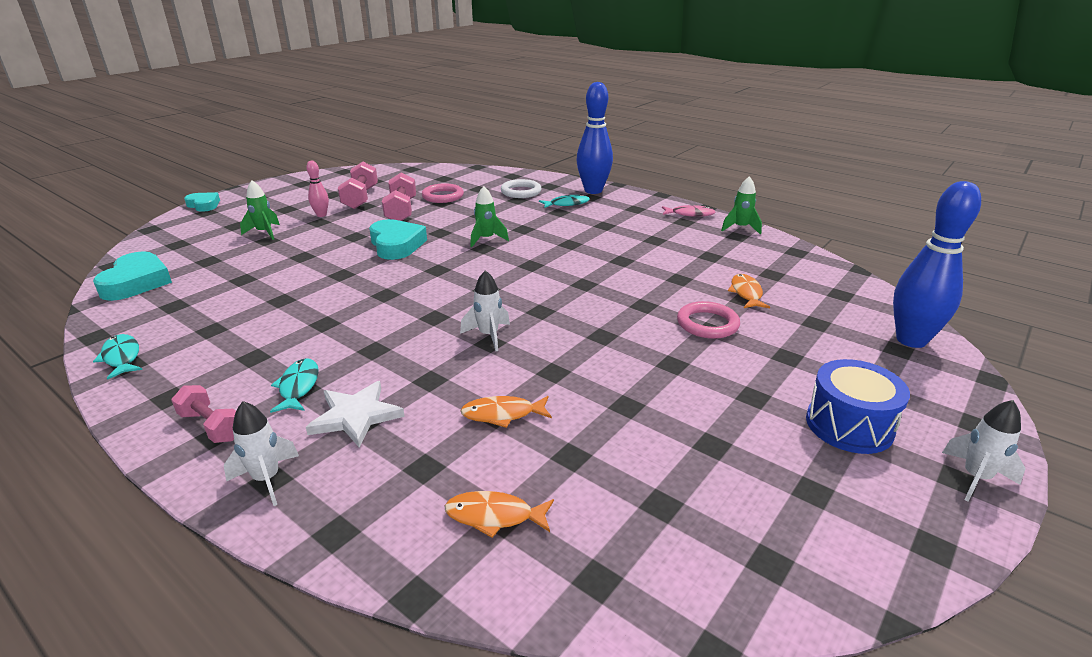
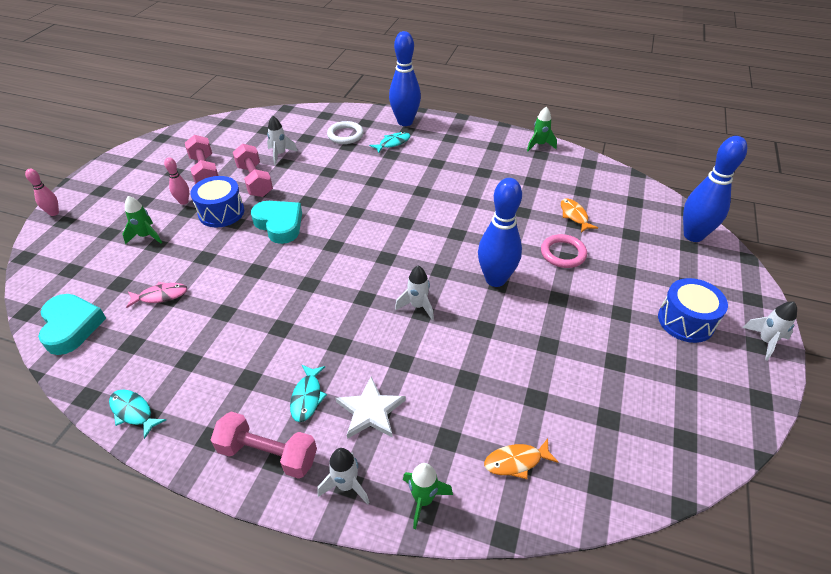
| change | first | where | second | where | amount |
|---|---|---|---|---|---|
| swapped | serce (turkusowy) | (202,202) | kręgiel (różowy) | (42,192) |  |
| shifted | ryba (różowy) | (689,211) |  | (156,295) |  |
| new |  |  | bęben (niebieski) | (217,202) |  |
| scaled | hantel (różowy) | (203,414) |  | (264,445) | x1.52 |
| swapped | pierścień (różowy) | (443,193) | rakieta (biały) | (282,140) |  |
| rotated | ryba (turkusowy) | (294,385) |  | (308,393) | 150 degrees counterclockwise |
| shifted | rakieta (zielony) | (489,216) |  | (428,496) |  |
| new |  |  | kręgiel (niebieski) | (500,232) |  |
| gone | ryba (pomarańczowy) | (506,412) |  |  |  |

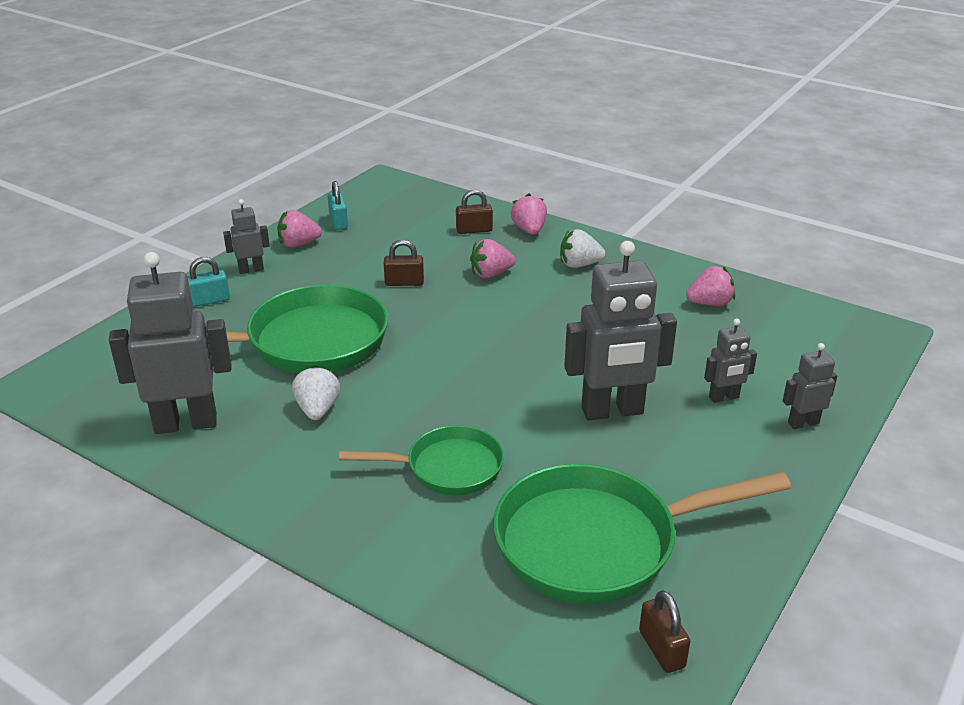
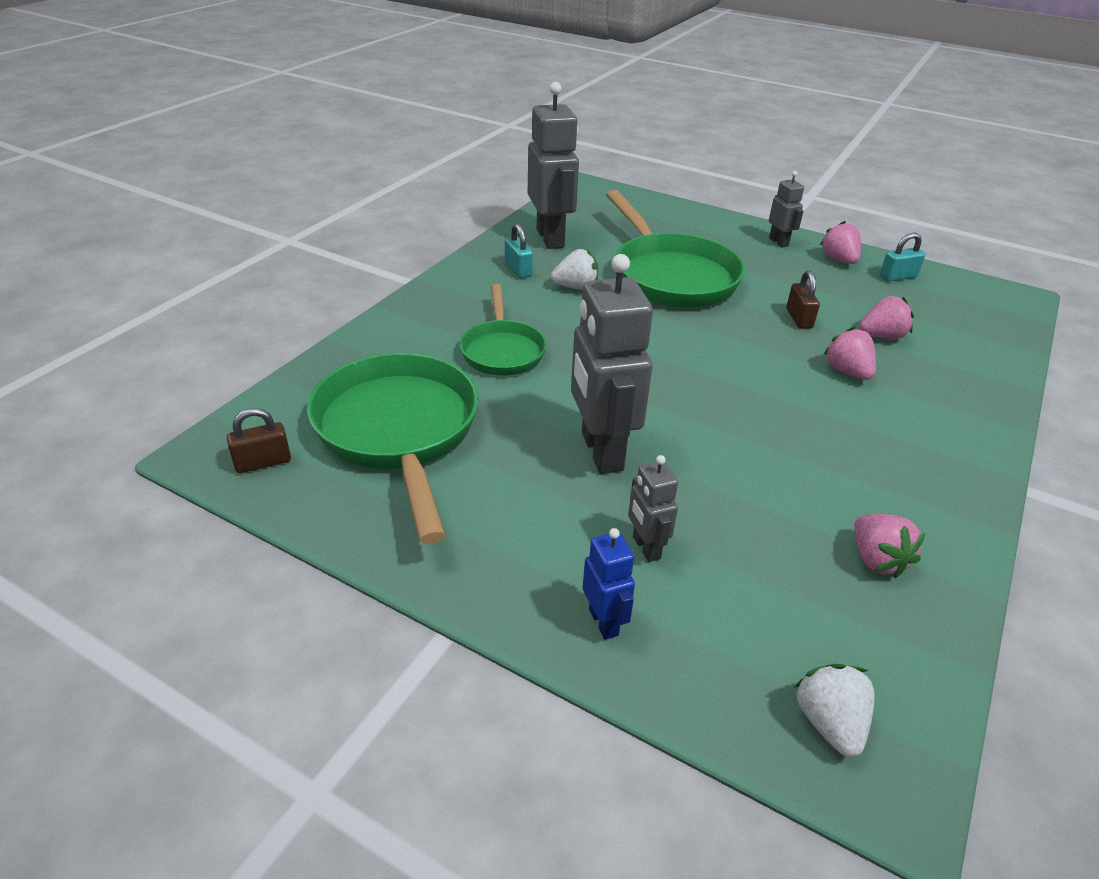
| change | first | where | second | where | amount |
|---|---|---|---|---|---|
| shifted | kłódka (turkusowy) | (208,282) |  | (519,250) |  |
| repainted | robot (szary) | (810,386) | robot (niebieski) | (609,584) |  |
| shifted | truskawka (biały) | (582,248) |  | (834,710) |  |
| shifted | truskawka (różowy) | (529,214) |  | (886,317) |  |
| gone | kłódka (brązowy) | (474,211) |  |  |  |

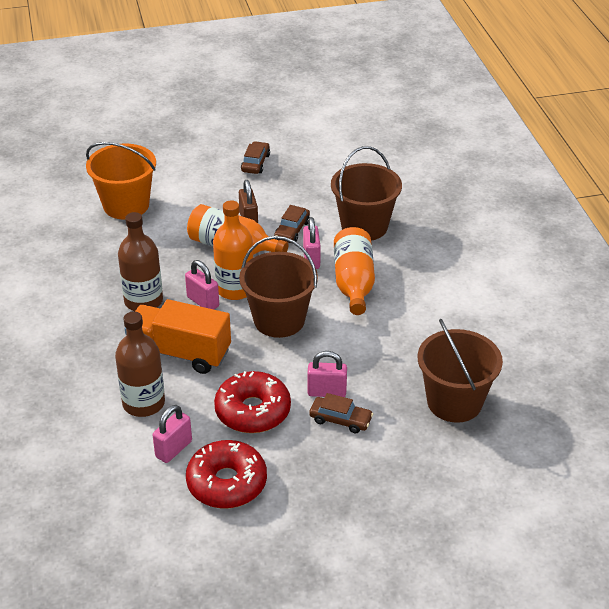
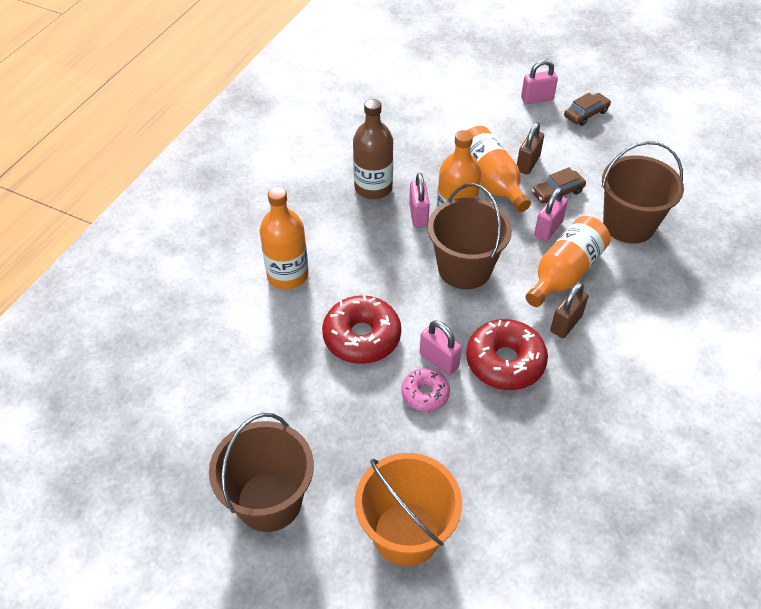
| change | first | where | second | where | amount |
|---|---|---|---|---|---|
| shifted | wiadro (brązowy) | (460,371) |  | (261,472) |  |
| repainted | butelka (brązowy) | (140,364) | butelka (pomarańczowy) | (284,238) |  |
| shifted | wiadro (pomarańczowy) | (121,180) |  | (408,509) |  |
| swapped | samochód (brązowy) | (341,413) | donut (różowy) | (426,390) |  |
| shifted | donut (czerwony) | (226,474) |  | (507,354) |  |
| shifted | kłódka (różowy) | (172,434) |  | (539,82) |  |
| new |  |  | kłódka (brązowy) | (569,310) |  |
| gone | ciężarówka (pomarańczowy) | (178,336) |  |  |  |

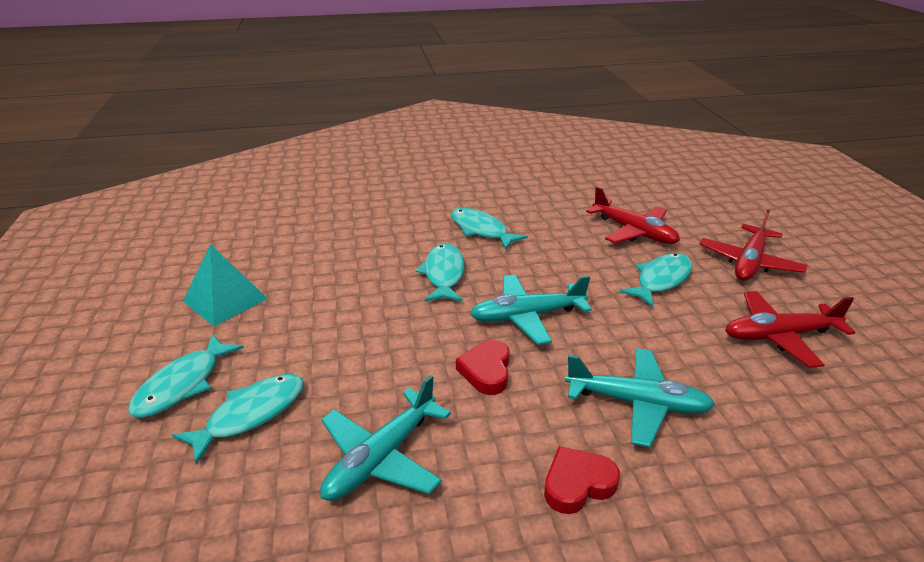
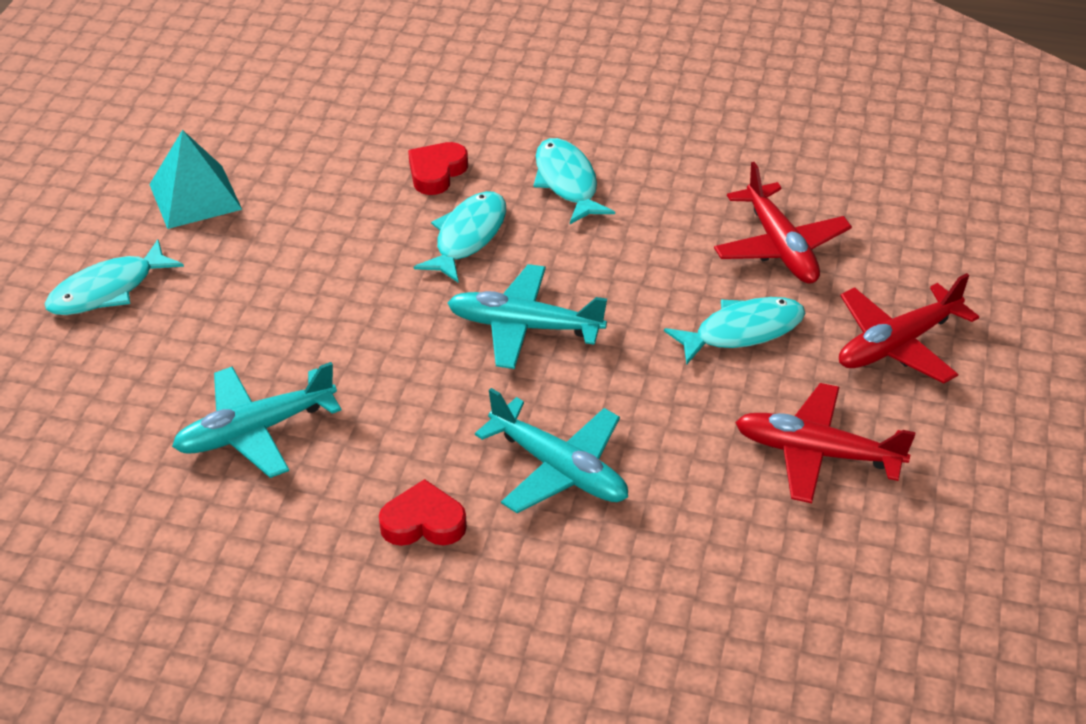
| change | first | where | second | where | amount |
|---|---|---|---|---|---|
| shifted | serce (czerwony) | (483,367) |  | (438,168) |  |
| gone | ryba (turkusowy) | (238,419) |  |  |  |

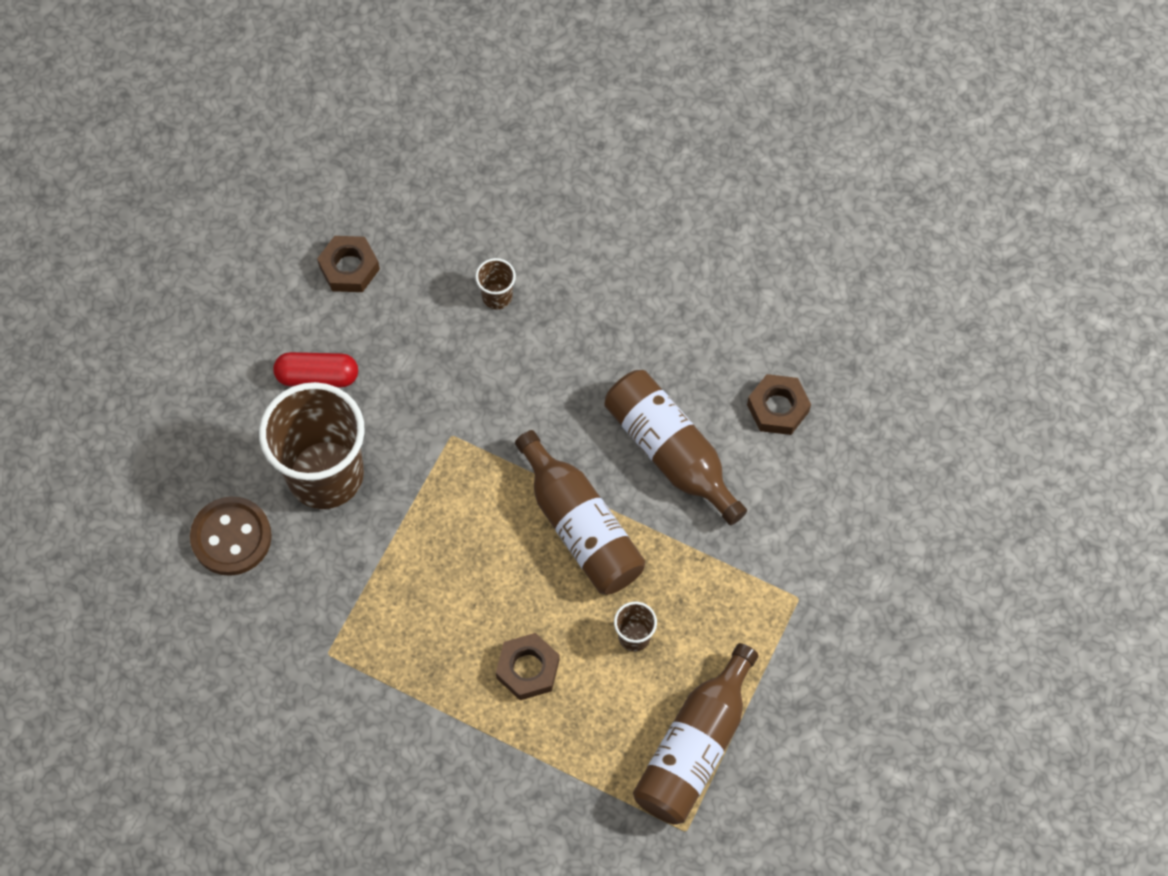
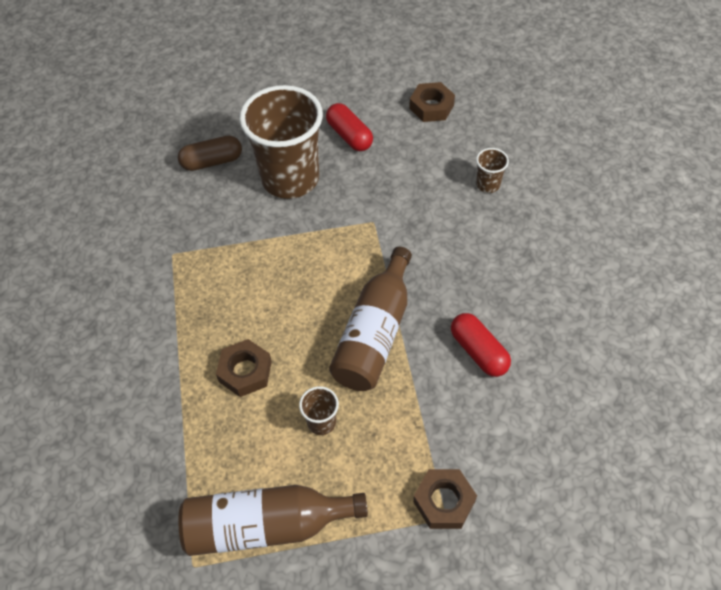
| change | first | where | second | where | amount |
|---|---|---|---|---|---|
| swapped | guzik (brązowy) | (231,536) | kapsułka (brązowy) | (210,153) |  |
| shifted | nakrętka (brązowy) | (779,404) |  | (445,499) |  |
| swapped | butelka (brązowy) | (675,447) | kapsułka (czerwony) | (481,345) |  |

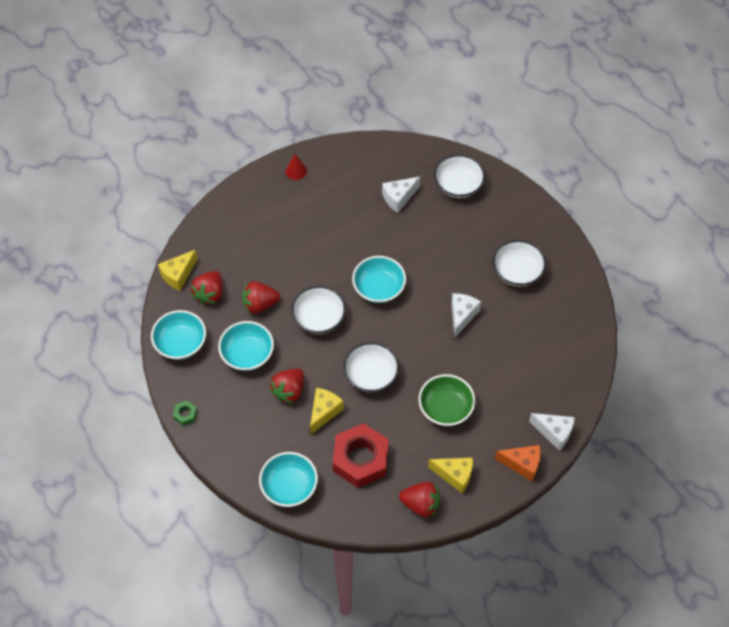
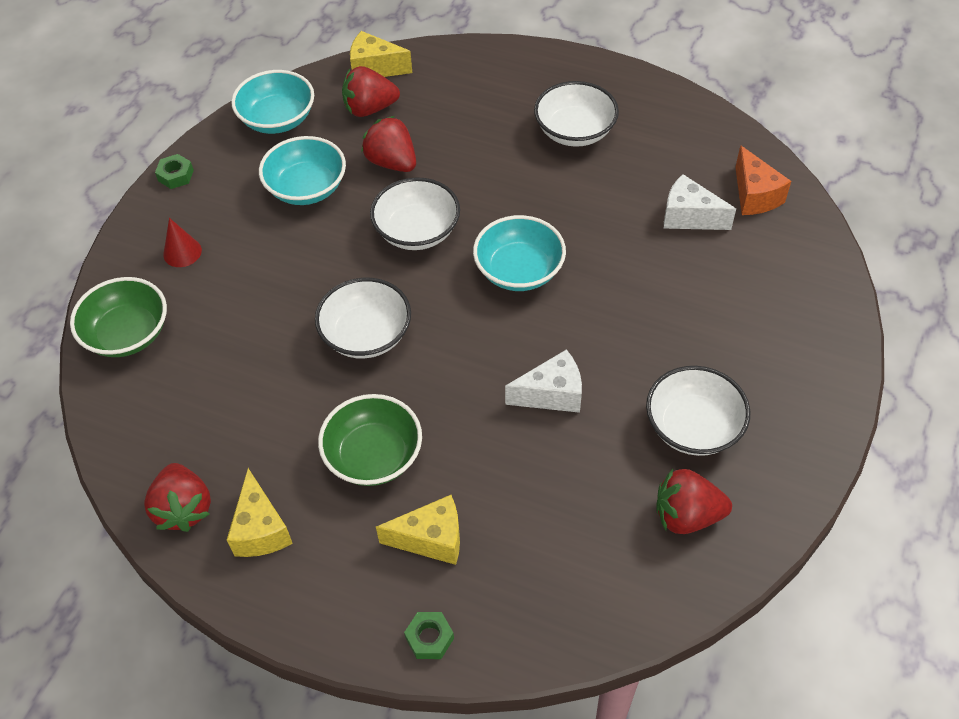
| change | first | where | second | where | amount |
|---|---|---|---|---|---|
| repainted | miska (turkusowy) | (288,479) | miska (zielony) | (118,317) |  |
| shifted | stożek (czerwony) | (296,167) |  | (182,242) |  |
| shifted | ser (żółty) | (327,411) |  | (418,530) |  |
| swapped | ser (biały) | (552,432) | nakrętka (zielony) | (429,635) |  |
| shifted | miska (biały) | (459,176) |  | (576,114) |  |
| shifted | truskawka (czerwony) | (287,386) |  | (694,501) |  |
| shifted | ser (pomarańczowy) | (518,463) |  | (763,180) |  |
| gone | nakrętka (czerwony) | (361,455) |  |  |  |

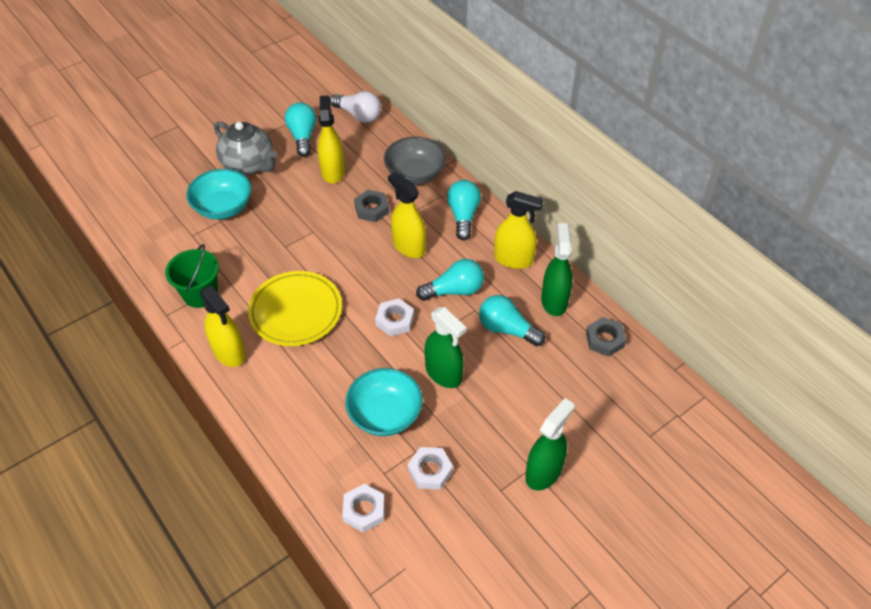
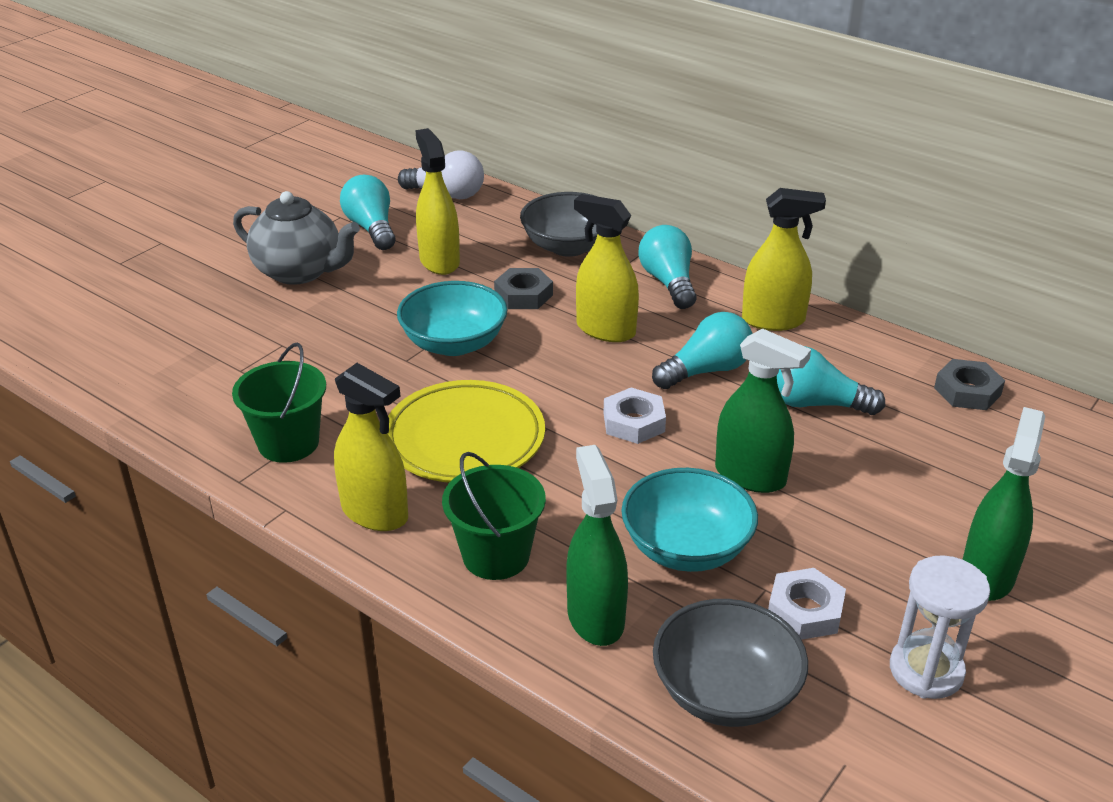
| change | first | where | second | where | amount |
|---|---|---|---|---|---|
| shifted | miska (turkusowy) | (219,194) |  | (452,318) |  |
| new |  |  | wiadro (zielony) | (494,516) |  |
| shifted | spryskiwacz (zielony) | (557,269) |  | (597,545) |  |
| swapped | nakrętka (biały) | (363,508) | miska (szary) | (730,663) |  |
| new |  |  | klepsydra (biały) | (940,627) |  |

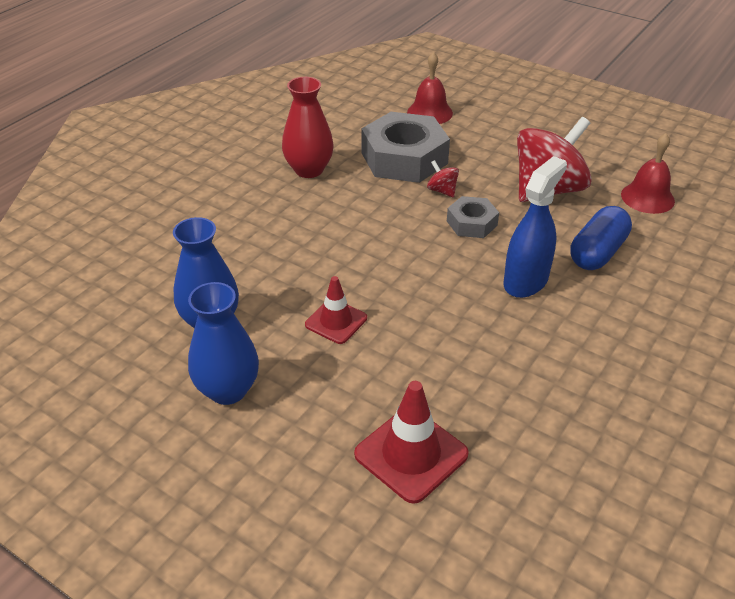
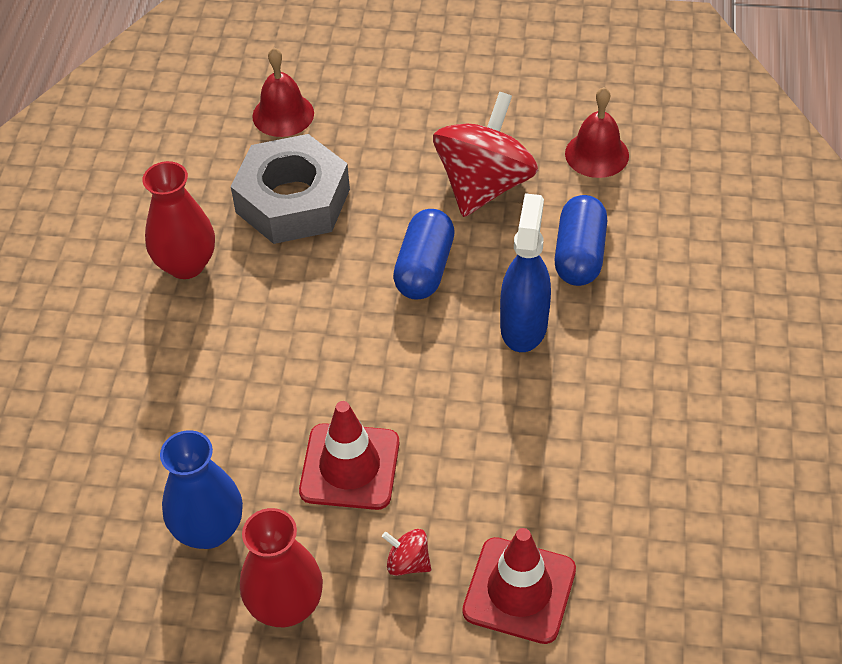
| change | first | where | second | where | amount |
|---|---|---|---|---|---|
| repainted | wazon (niebieski) | (223,343) | wazon (czerwony) | (281,567) |  |
| scaled | pachołek (czerwony) | (336,310) |  | (349,455) | x1.55 |
| shifted | bączek (czerwony) | (443,178) |  | (406,552) |  |
| swapped | nakrętka (szary) | (473,217) | kapsułka (niebieski) | (424,254) |  |

